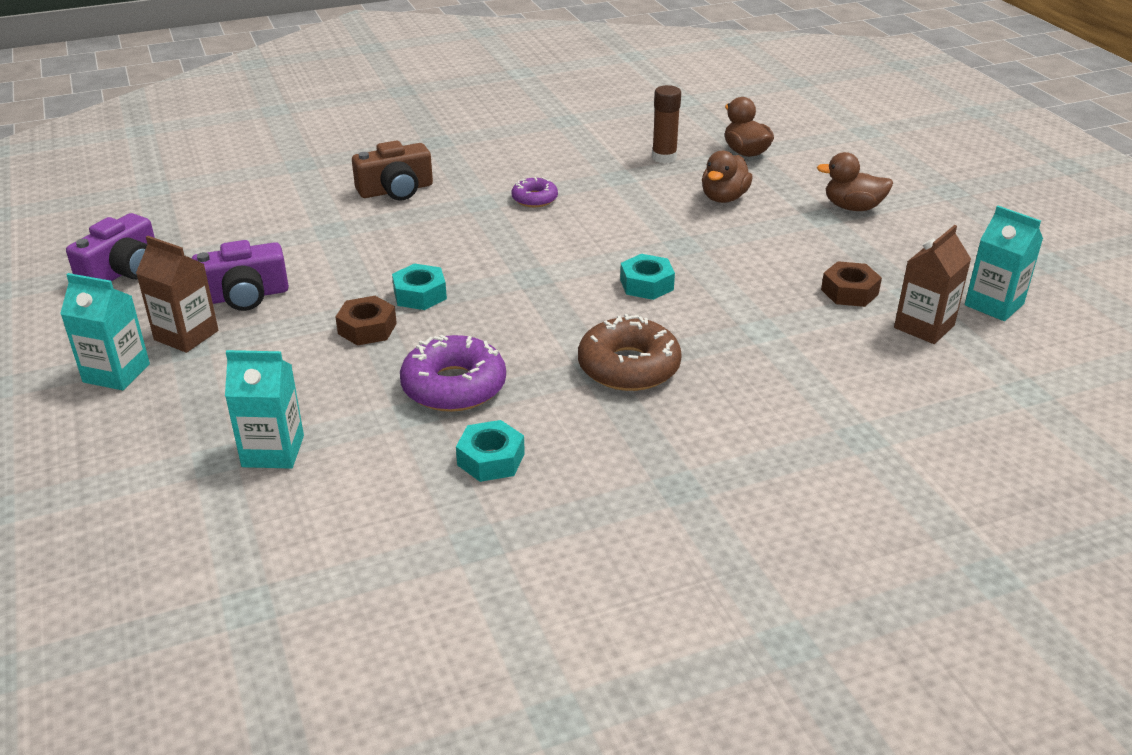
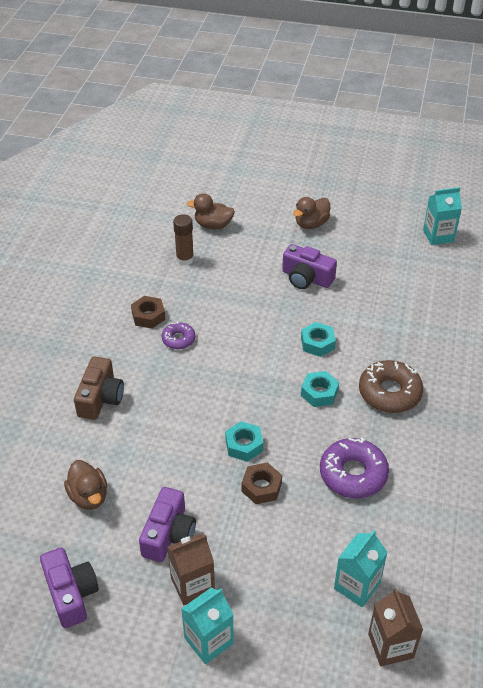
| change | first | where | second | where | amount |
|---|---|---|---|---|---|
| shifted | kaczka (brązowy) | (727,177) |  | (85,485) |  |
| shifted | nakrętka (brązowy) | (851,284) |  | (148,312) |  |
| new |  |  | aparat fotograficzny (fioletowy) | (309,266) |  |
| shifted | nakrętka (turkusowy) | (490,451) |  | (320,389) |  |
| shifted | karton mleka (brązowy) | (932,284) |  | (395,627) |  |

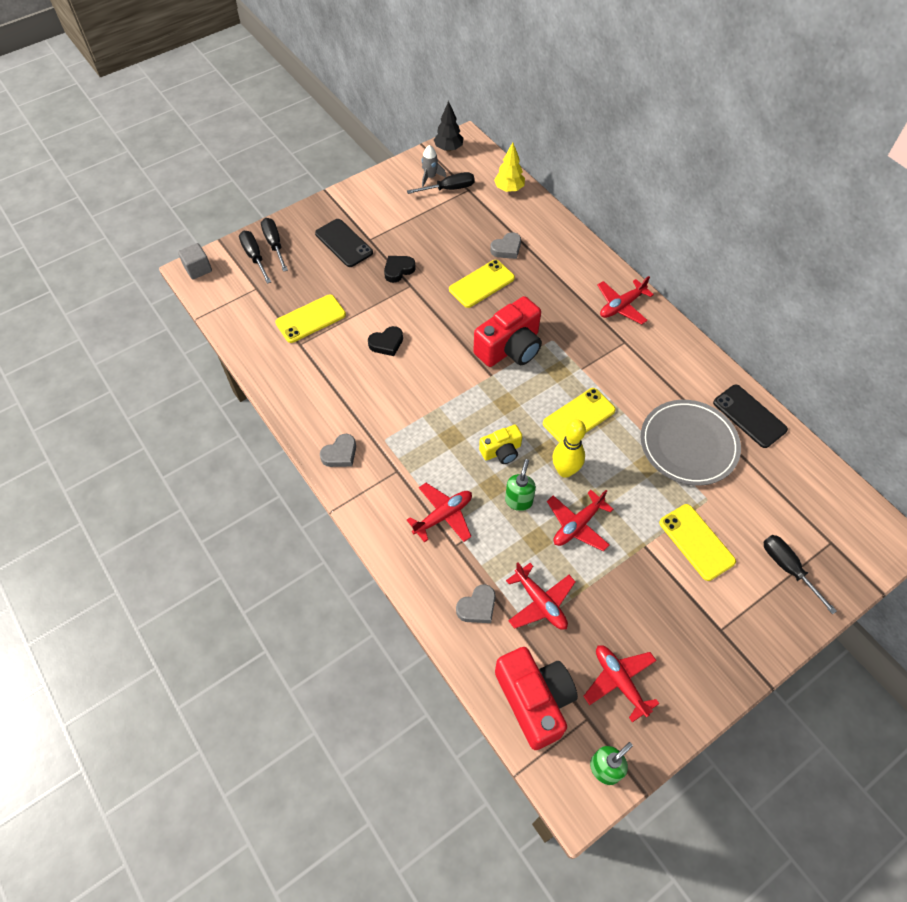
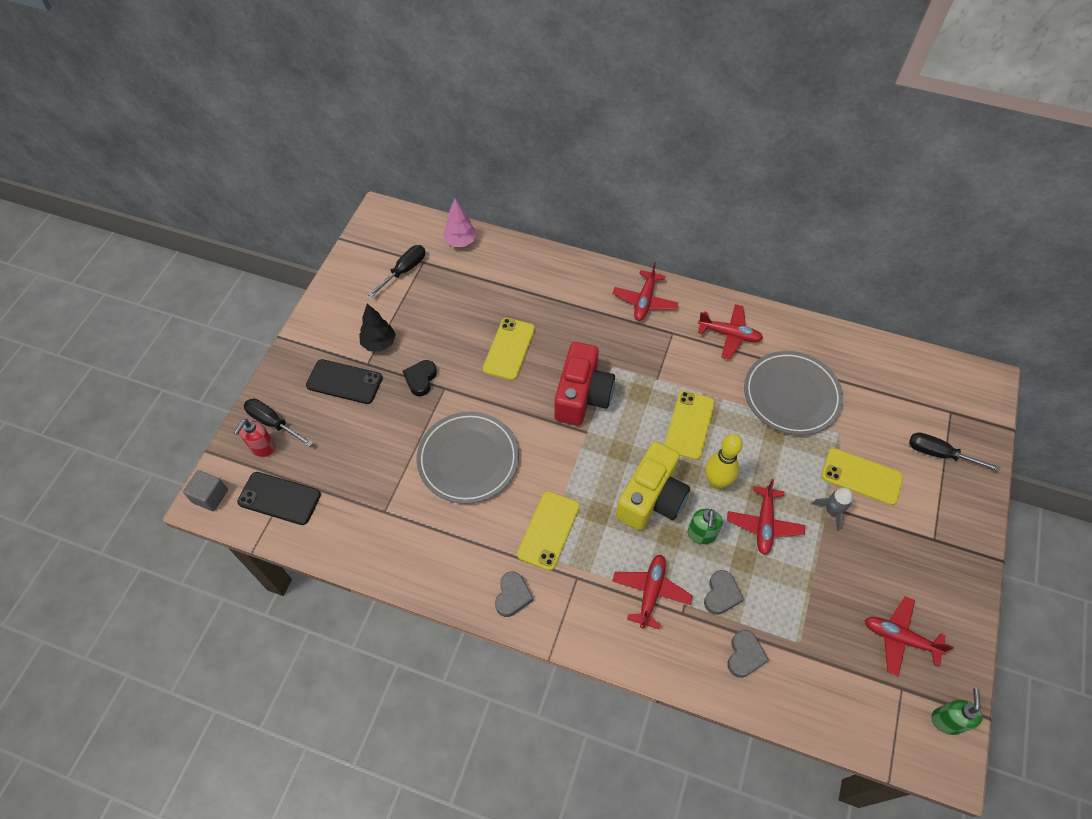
| change | first | where | second | where | amount |
|---|---|---|---|---|---|
| swapped | śrubokręt (czarny) | (255,257) | dozownik mydła (czerwony) | (254,438) |  |
| shifted | telefon (czarny) | (750,416) |  | (279,498) |  |
| shifted | drzewko (czarny) | (449,126) |  | (377,327) |  |
| swapped | serce (czarny) | (385,341) | talerz (szary) | (468,458) |  |
| repainted | drzewko (żółty) | (509,167) | drzewko (różowy) | (460,222) |  |
| shifted | telefon (żółty) | (310,318) |  | (548,531) |  |
| scaled | aparat fotograficzny (żółty) | (500,444) |  | (653,485) | x1.81 |
| rotated | dozownik mydła (zielony) | (520,485) |  | (705,527) | 150 degrees counterclockwise |
| shifted | samolot (czerwony) | (540,596) |  | (730,331) |  |
| shifted | serce (szary) | (505,245) |  | (724,592) |  |
| shifted | rakieta (szary) | (434,166) |  | (832,509) |  |
| gone | aparat fotograficzny (czerwony) | (536,698) |  |  |  |

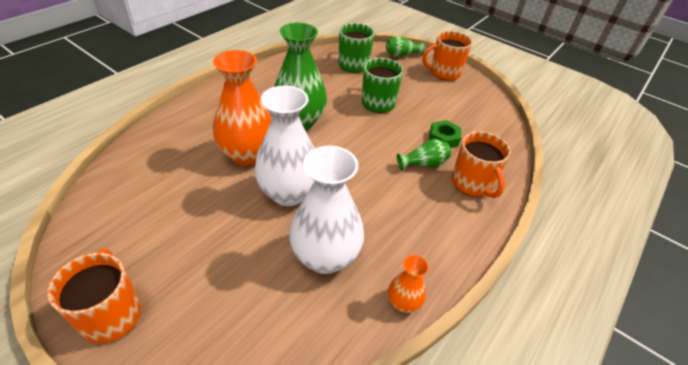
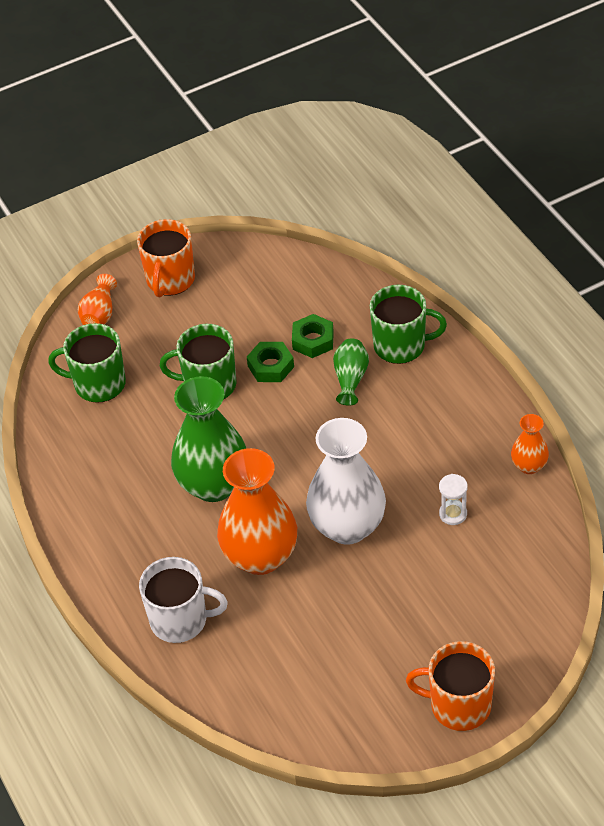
| change | first | where | second | where | amount |
|---|---|---|---|---|---|
| repainted | wazon (zielony) | (405,46) | wazon (pomarańczowy) | (97,299) |  |
| new |  |  | kubek (biały) | (183,600) |  |
| new |  |  | nakrętka (zielony) | (270,362) |  |
| repainted | kubek (pomarańczowy) | (481,164) | kubek (zielony) | (408,324) |  |
| swapped | wazon (biały) | (326,210) | klepsydra (biały) | (453,499) |  |

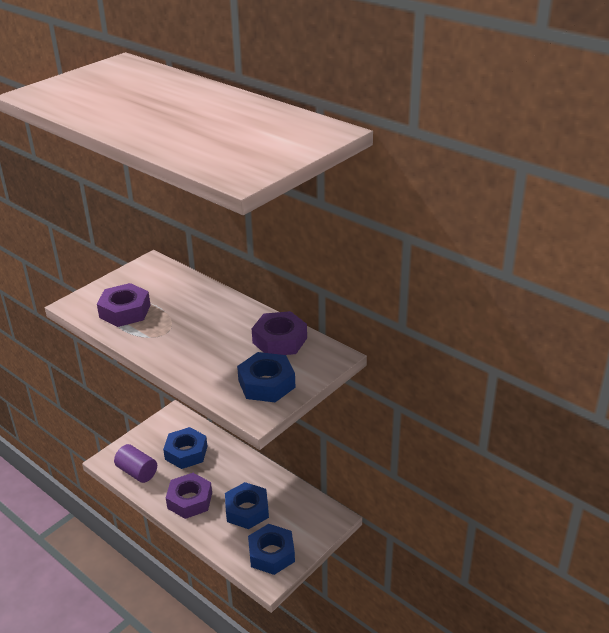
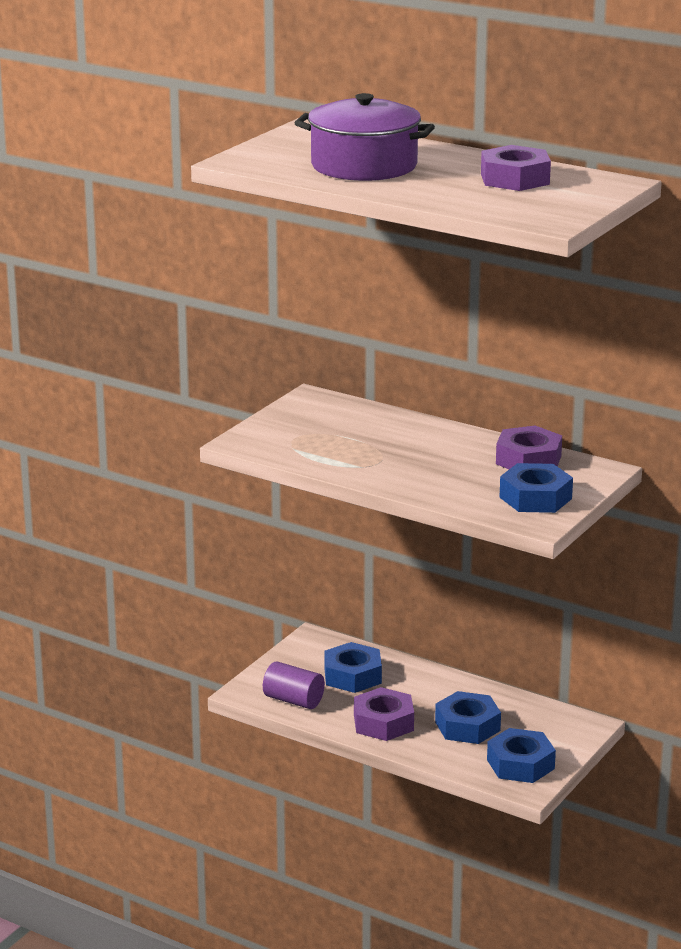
| change | first | where | second | where | amount |
|---|---|---|---|---|---|
| new |  |  | garnek (fioletowy) | (365,137) |  |
| shifted | nakrętka (fioletowy) | (123,305) |  | (516,168) |  |

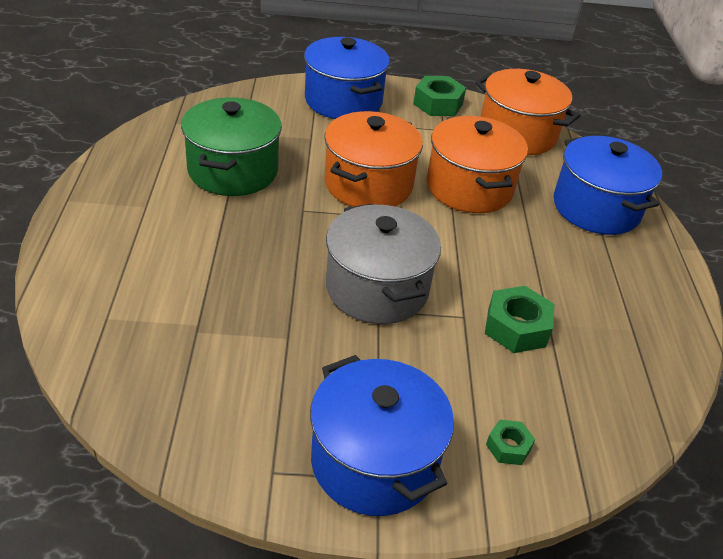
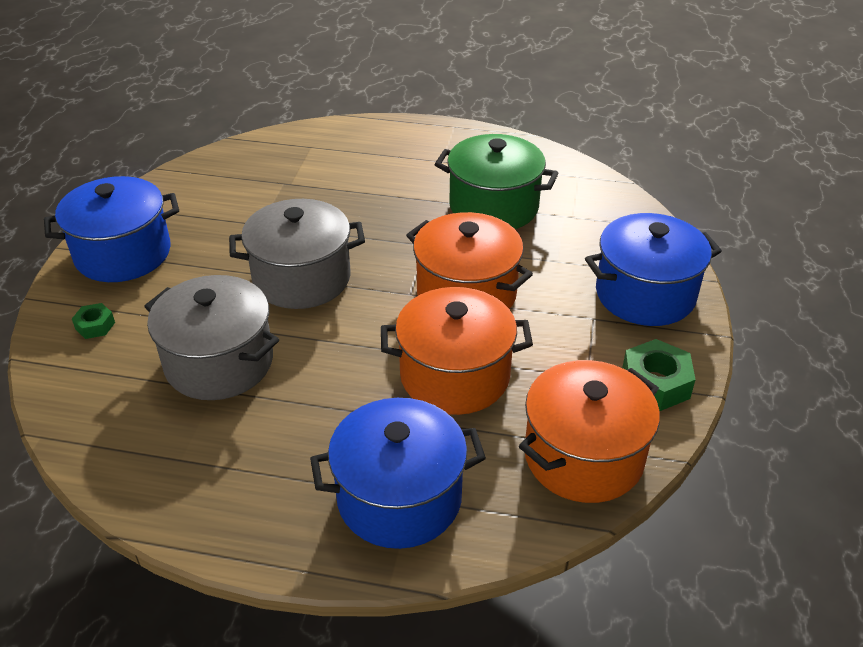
| change | first | where | second | where | amount |
|---|---|---|---|---|---|
| swapped | nakrętka (zielony) | (519,319) | garnek (szary) | (211,337) |  |

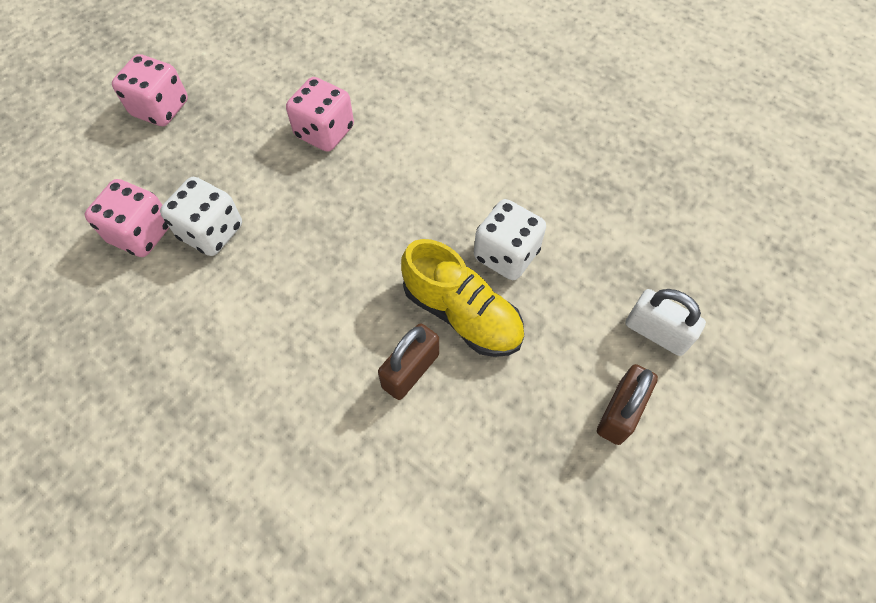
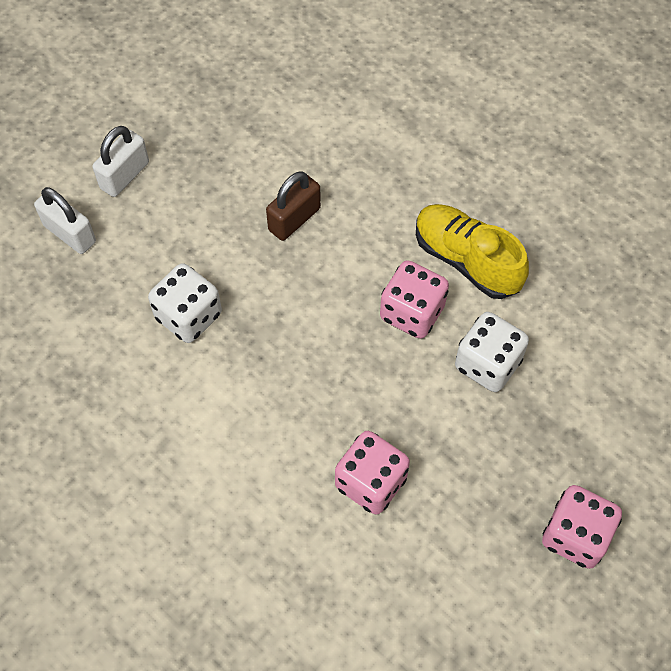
| change | first | where | second | where | amount |
|---|---|---|---|---|---|
| repainted | kłódka (brązowy) | (627,404) | kłódka (biały) | (120,161) |  |
| shifted | kostka do gry (różowy) | (127,218) |  | (414,299) |  |
| shifted | but (żółty) | (462,298) |  | (472,251) |  |

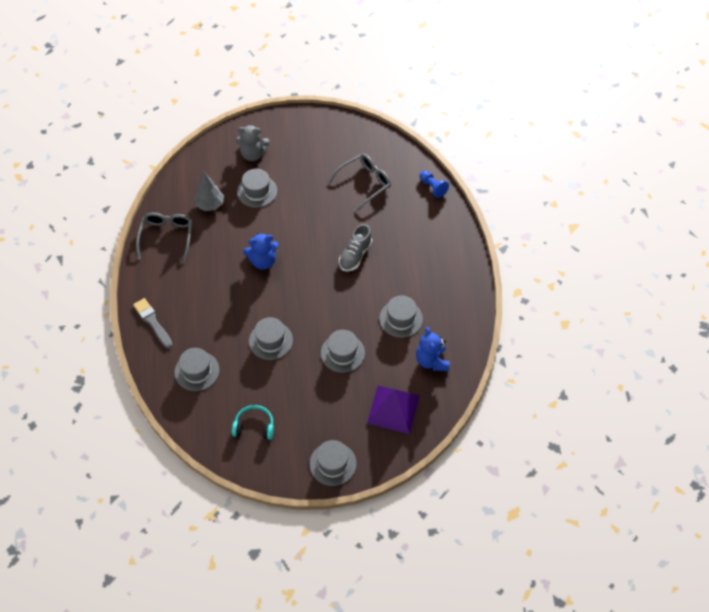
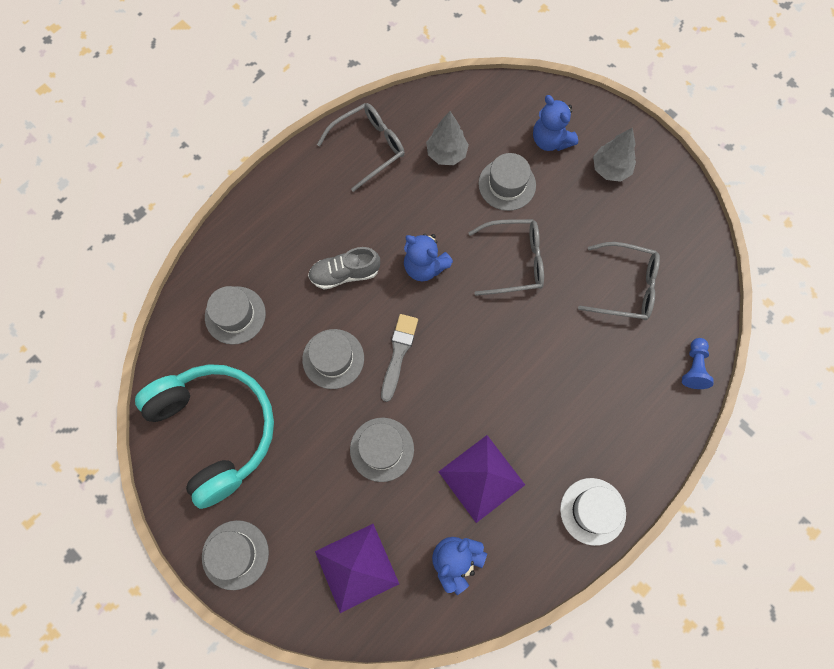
| change | first | where | second | where | amount |
|---|---|---|---|---|---|
| scaled | słuchawki (turkusowy) | (253,422) |  | (204,436) | x2.30 |
| shifted | but (szary) | (355,247) |  | (344,268) |  |
| shifted | pędzel (szary) | (153,323) |  | (399,358) |  |
| swapped | kapelusz (szary) | (401,316) | piramida (fioletowy) | (481,479) |  |
| new |  |  | okulary (szary) | (506,257) |  |
| repainted | miś (szary) | (253,143) | miś (niebieski) | (555,123) |  |
| new |  |  | kapelusz (biały) | (593,512) |  |
| new |  |  | drzewko (szary) | (614,154) |  |

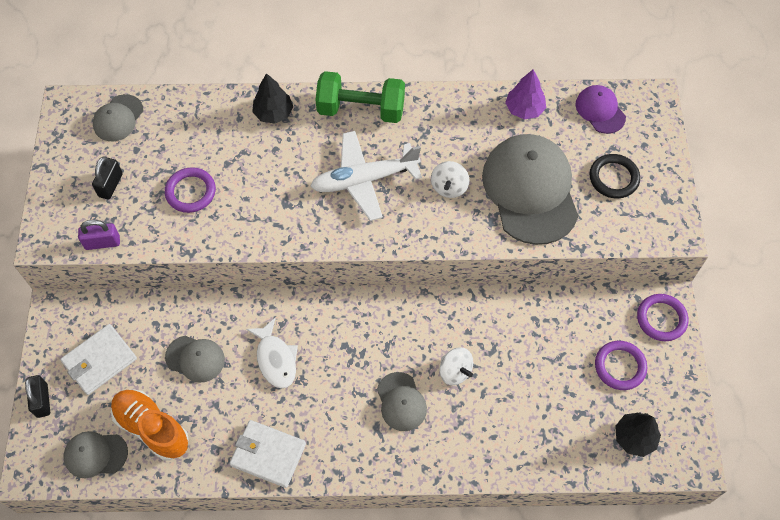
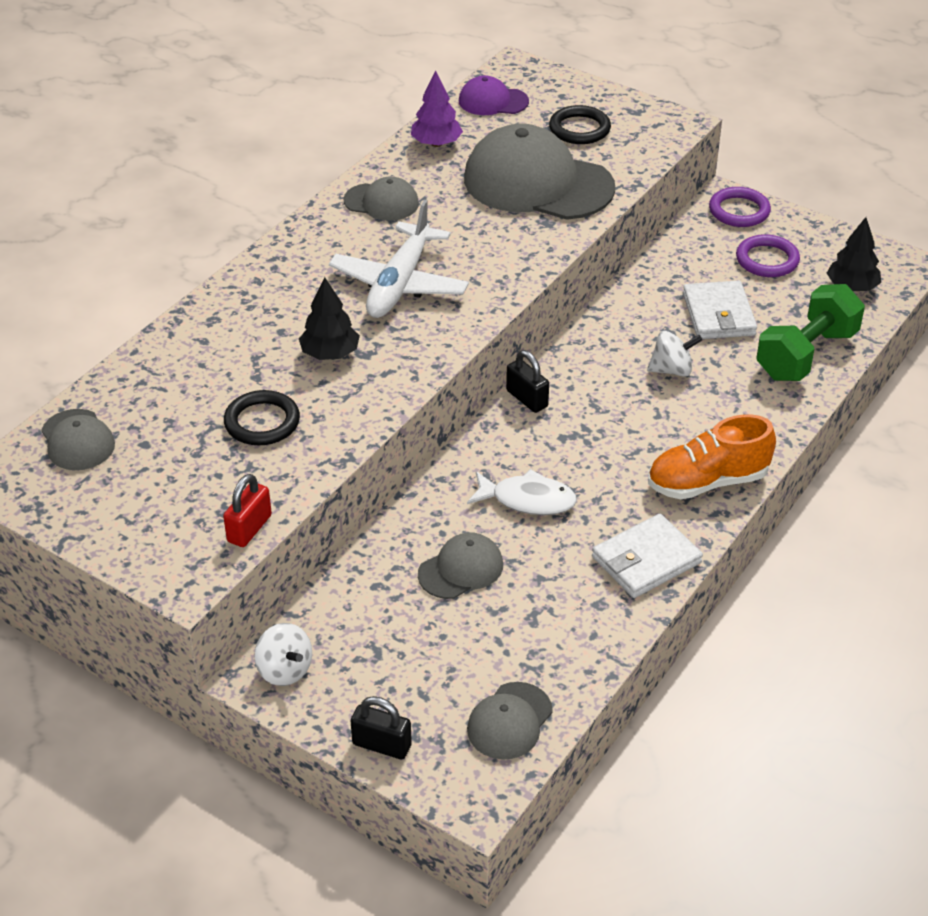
| change | first | where | second | where | amount |
|---|---|---|---|---|---|
| repainted | kłódka (fioletowy) | (99,235) | kłódka (czerwony) | (247,510) |  |
| repainted | pierścień (fioletowy) | (190,190) | pierścień (czarny) | (262,417) |  |
| shifted | bączek (biały) | (450,179) |  | (283,654) |  |
| shifted | drzewko (czarny) | (272,98) |  | (329,318) |  |
| shifted | czapka (szary) | (402,401) |  | (381,198) |  |
| shifted | kłódka (czarny) | (107,178) |  | (527,381) |  |
| shifted | but (pomarańczowy) | (150,424) |  | (712,456) |  |
| shifted | portfel (biały) | (98,359) |  | (720,310) |  |
| shifted | hantel (zielony) | (360,97) |  | (810,332) |  |

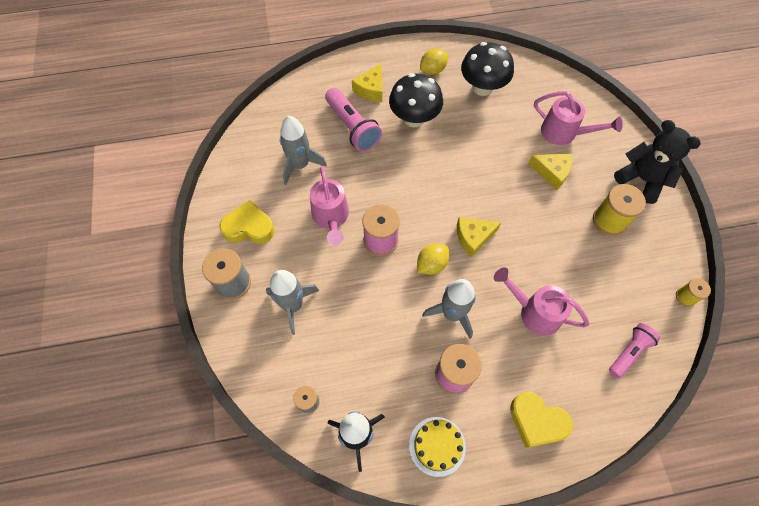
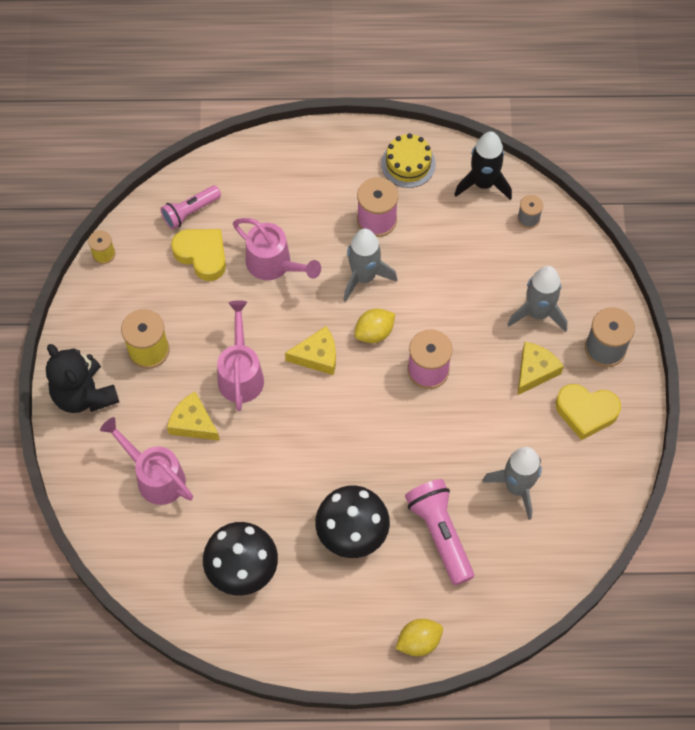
| change | first | where | second | where | amount |
|---|---|---|---|---|---|
| shifted | serce (żółty) | (541,420) |  | (198,255) |  |
| shifted | konewka (różowy) | (329,205) |  | (240,355) |  |
| shifted | cytryna (żółty) | (434,62) |  | (419,637) |  |
| shifted | ser (żółty) | (367,83) |  | (540,368) |  |

